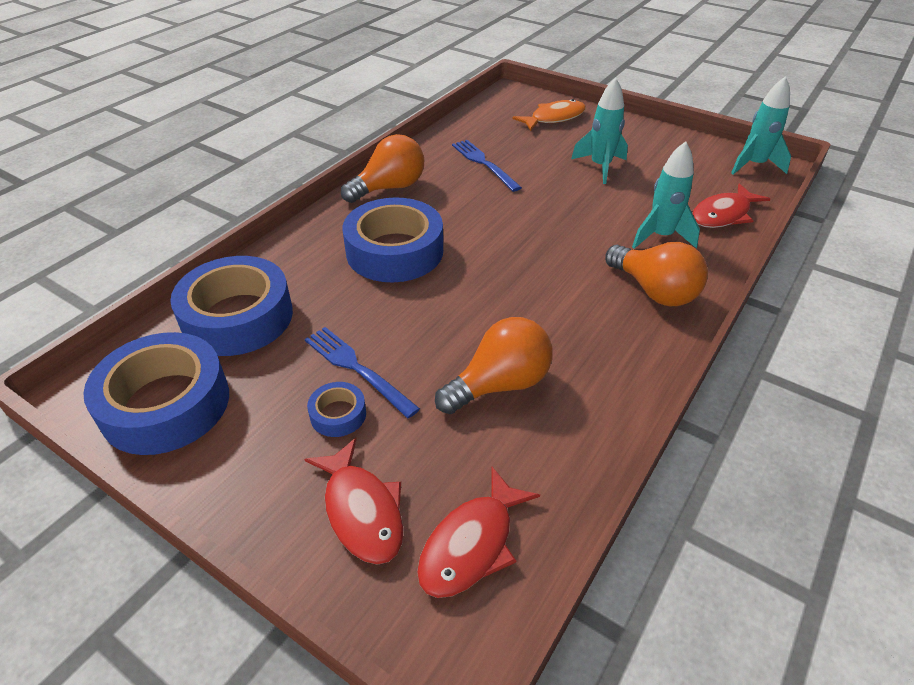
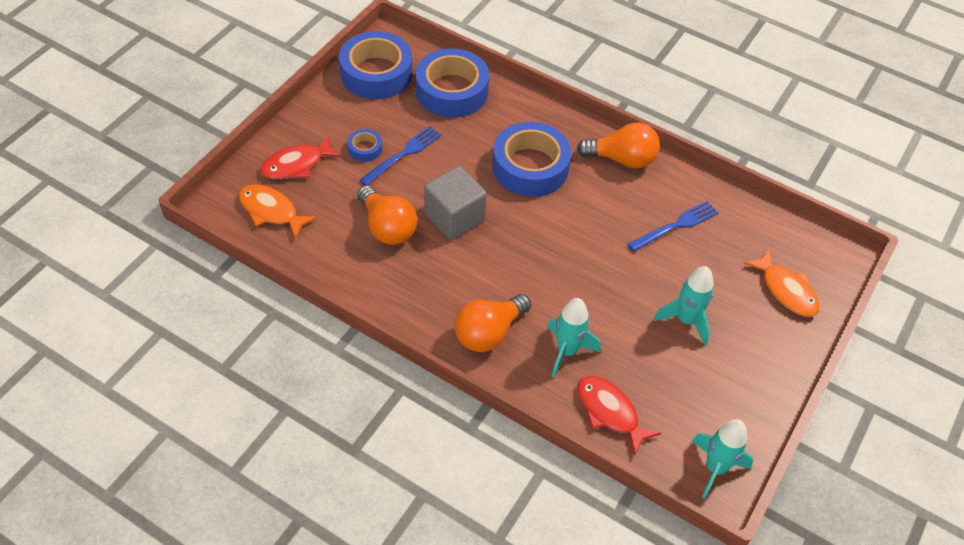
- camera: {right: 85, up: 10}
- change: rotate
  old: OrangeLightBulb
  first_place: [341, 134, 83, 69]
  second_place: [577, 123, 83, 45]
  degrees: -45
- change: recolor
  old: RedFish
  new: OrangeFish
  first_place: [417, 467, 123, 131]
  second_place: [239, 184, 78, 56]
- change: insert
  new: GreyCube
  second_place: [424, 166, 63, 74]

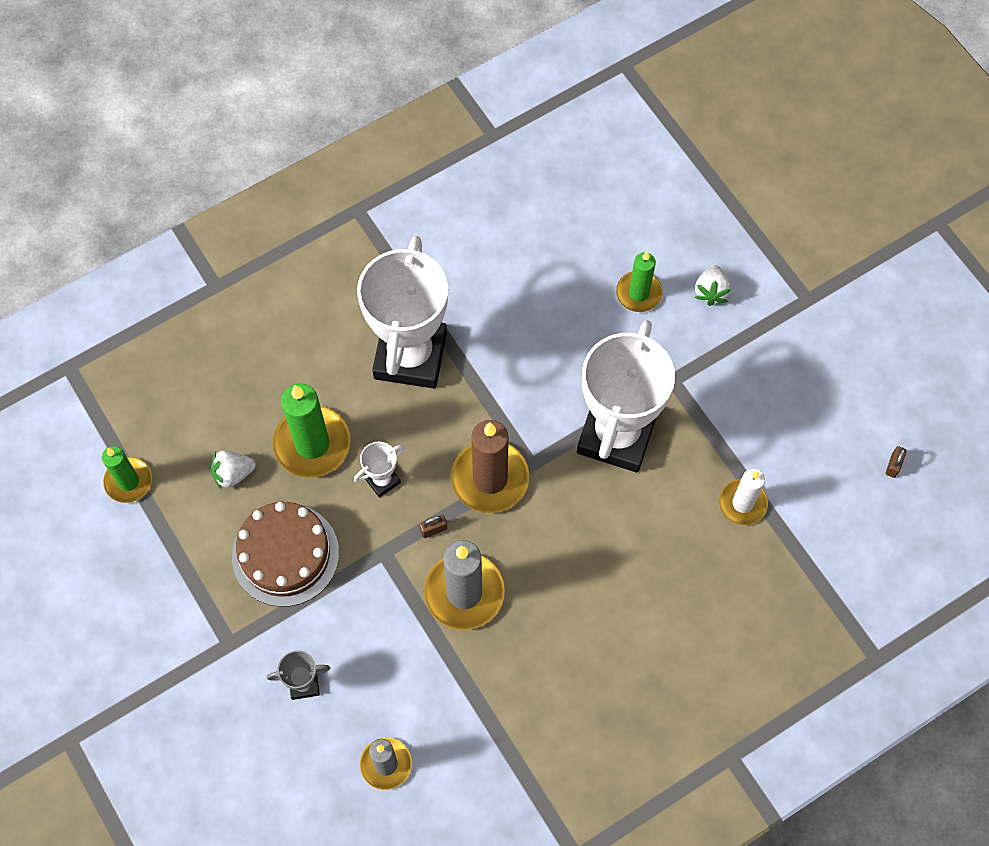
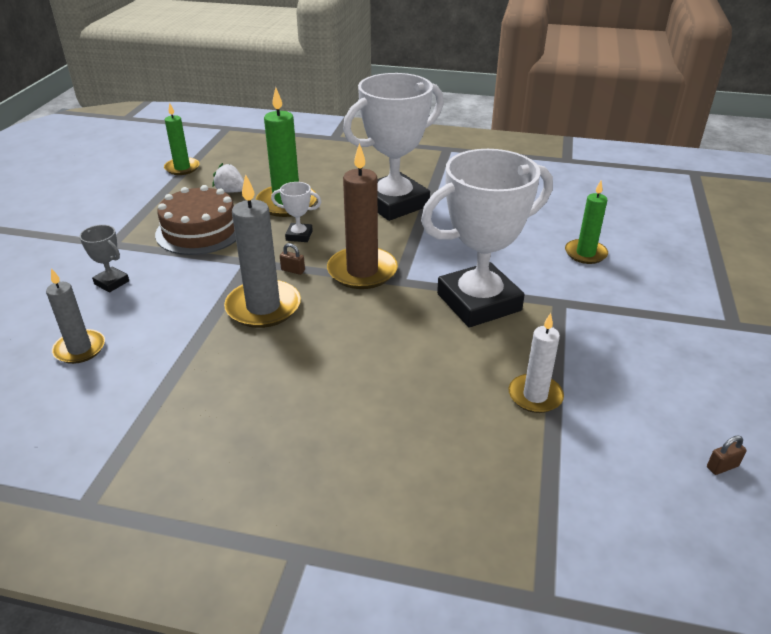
- camera: {right: 45, up: -30}
- change: delete
  old: WhiteStrawberry
  first_place: [695, 265, 36, 41]

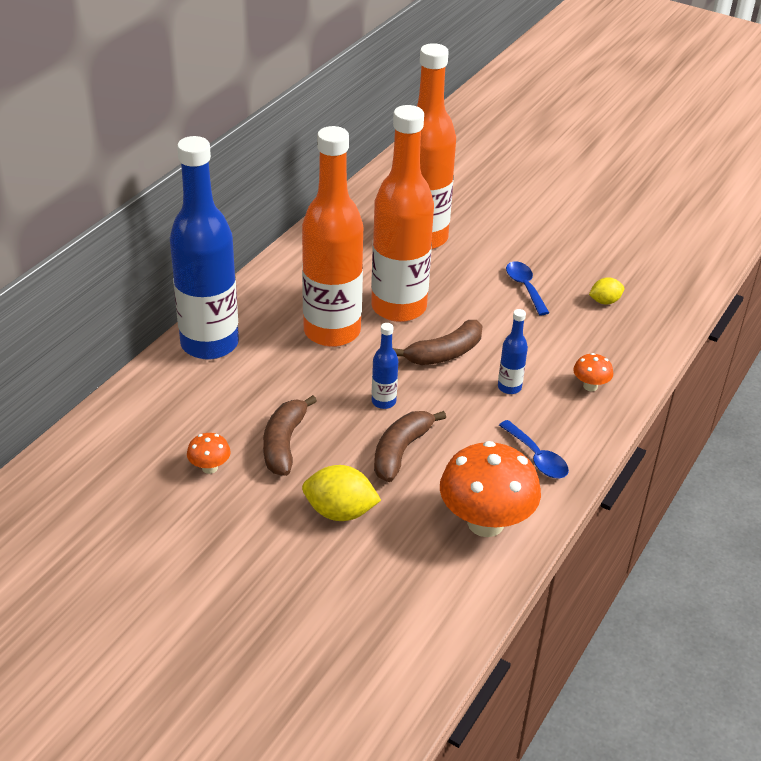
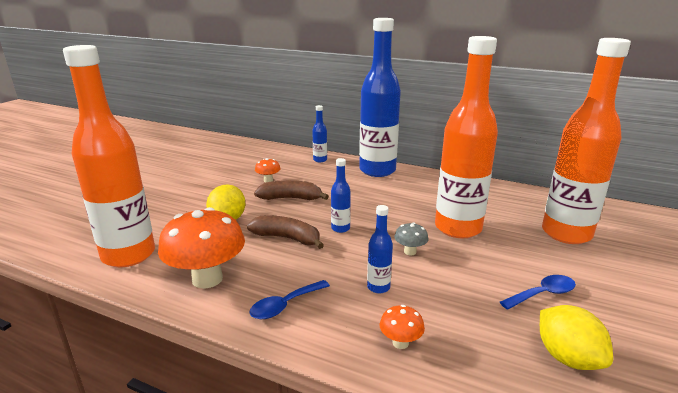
- camera: {right: 85, up: -15}
- change: move
  old: OrangeBottle
  first_place: [302, 126, 61, 221]
  second_place: [63, 45, 92, 222]
- change: resize
  old: YellowLemon
  first_place: [589, 277, 35, 28]
  second_place: [540, 305, 73, 65]
  factor: 1.68
- change: replace
  old: BrownBanana
  new: GreyMushroom
  first_place: [393, 320, 90, 45]
  second_place: [394, 223, 34, 32]
- change: insert
  new: BlueBottle
  second_place: [312, 105, 15, 57]

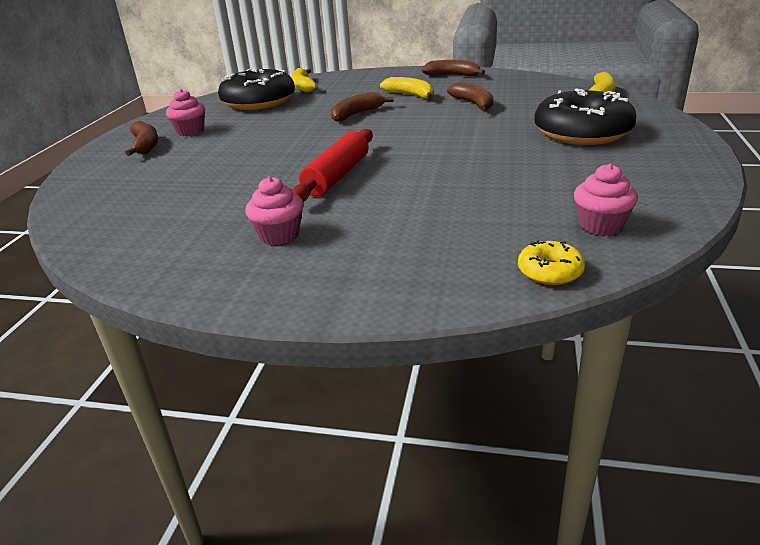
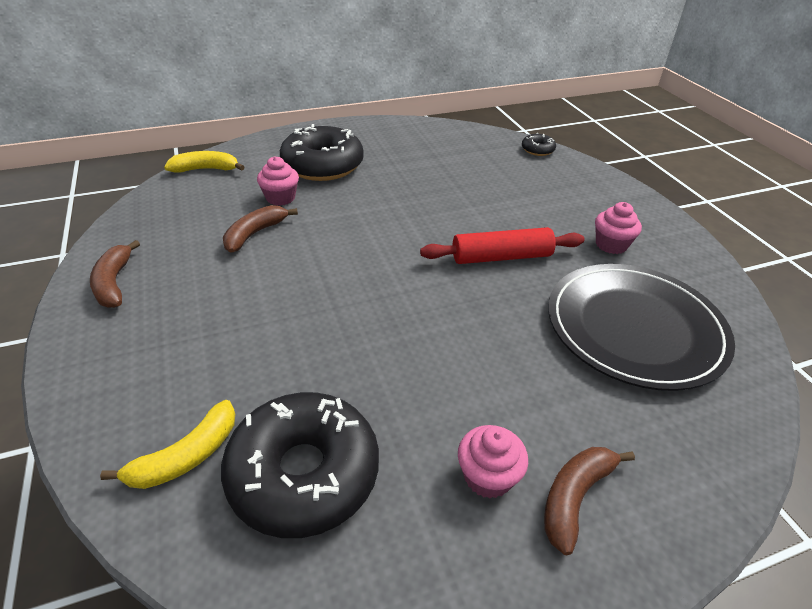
- camera: {right: -125, up: 10}
- change: delete
  old: YellowBanana
  first_place: [380, 77, 54, 22]
- change: delete
  old: BrownBanana
  first_place: [331, 92, 63, 30]
- change: move
  old: PinkCupcake
  first_place: [574, 164, 64, 72]
  second_place: [257, 156, 42, 50]
- change: recolor
  old: YellowDonut
  new: BlackDonut
  first_place: [518, 240, 67, 45]
  second_place: [522, 133, 34, 23]
- change: insert
  new: BlackPlate
  second_place: [548, 264, 187, 127]

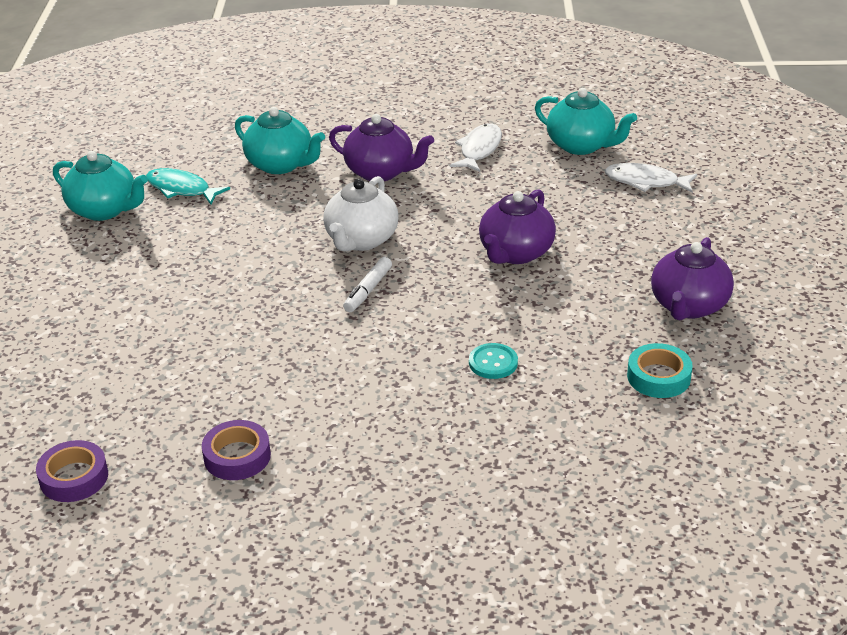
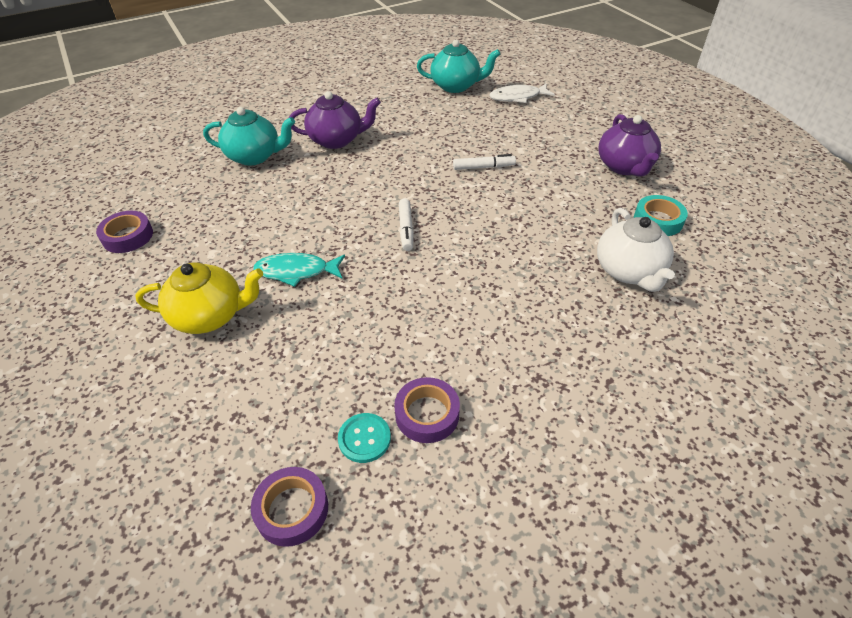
- camera: {right: -30, up: 10}
- change: delete
  old: WhiteFish
  first_place: [450, 124, 52, 48]
- change: replace
  old: TurquoiseTeapot
  new: PurpleTape
  first_place: [53, 151, 95, 70]
  second_place: [96, 211, 57, 42]
- change: move
  old: TurquoiseFish
  first_place: [146, 168, 84, 37]
  second_place: [253, 253, 92, 34]
- change: move
  old: WhiteTeapot
  first_place: [323, 176, 76, 75]
  second_place: [597, 208, 78, 84]
- change: replace
  old: PurpleTeapot
  new: WhiteMarker
  first_place: [479, 189, 77, 75]
  second_place: [453, 154, 63, 16]
- change: move
  old: TurquoiseButton
  first_place: [469, 343, 49, 36]
  second_place: [338, 413, 53, 50]
- change: insert
  new: YellowTeapot
  second_place: [135, 262, 128, 72]

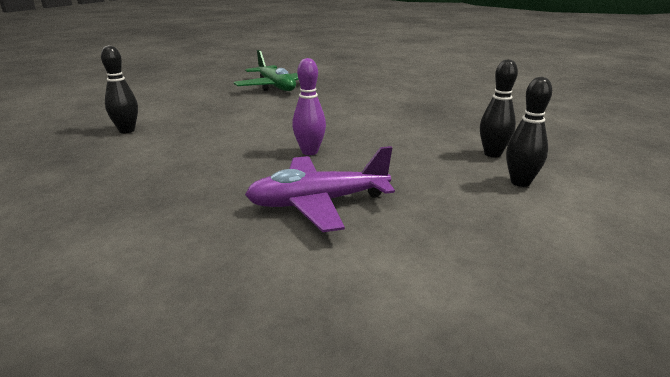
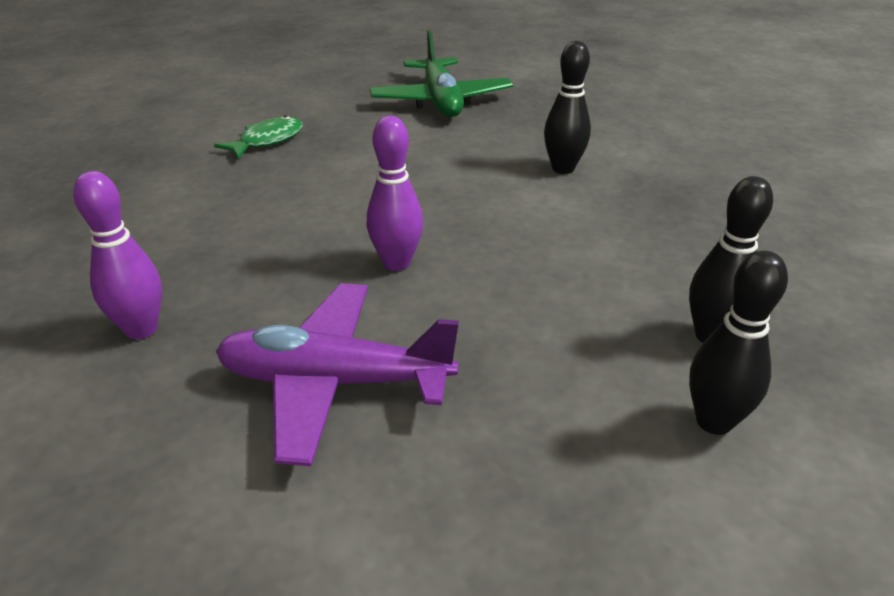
- camera: {right: 20, up: 10}
- change: move
  old: BlackBowlingPin
  first_place: [101, 45, 37, 88]
  second_place: [544, 41, 47, 133]
- change: insert
  new: GreenFish
  second_place: [214, 115, 89, 44]
- change: insert
  new: PurpleBowlingPin
  second_place: [73, 171, 89, 168]

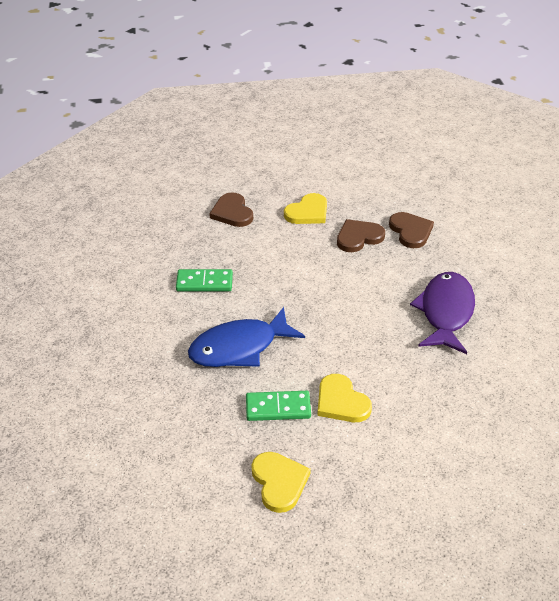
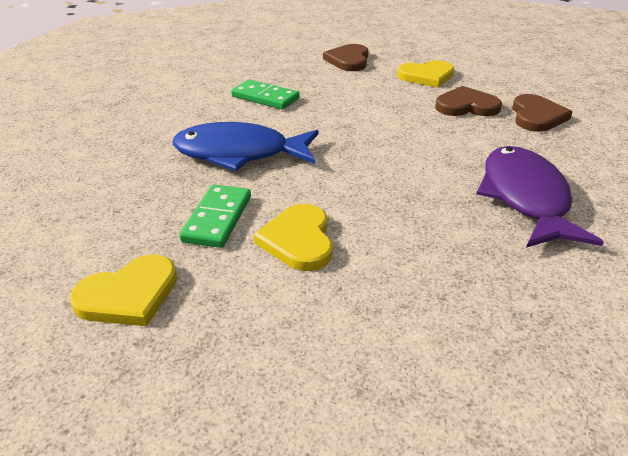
- camera: {right: 30, up: -5}
- change: rotate
  old: PurpleFish
  first_place: [410, 272, 65, 82]
  second_place: [477, 146, 127, 102]
  degrees: -45
- change: rotate
  old: GreenDomino
  first_place: [246, 391, 65, 30]
  second_place: [179, 185, 72, 63]
  degrees: 75
- change: rotate
  old: YellowHeart
  first_place: [252, 452, 59, 61]
  second_place: [70, 254, 107, 72]
  degrees: 45

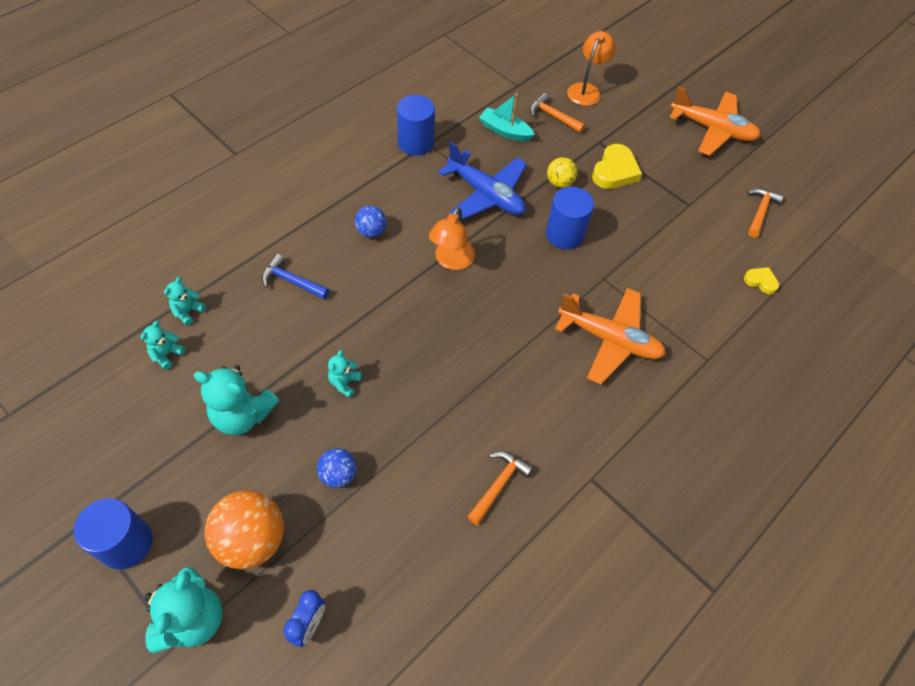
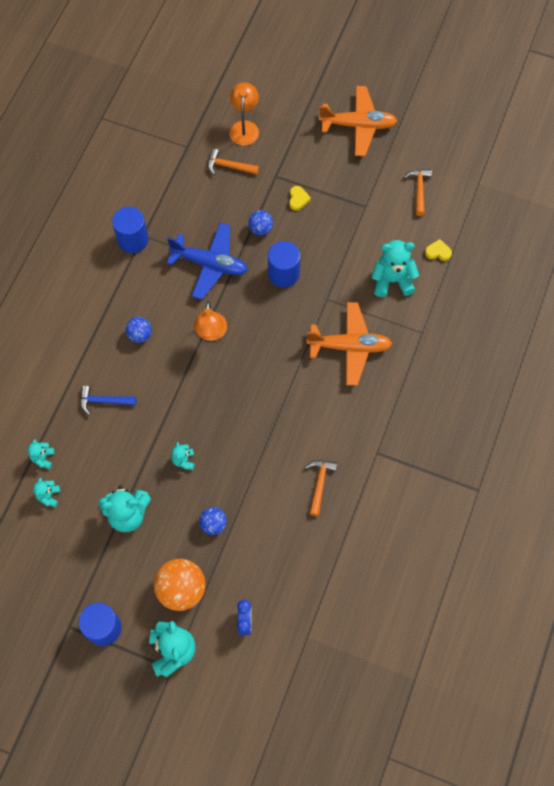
- camera: {right: -20, up: 10}
- change: delete
  old: TurquoiseBoat
  first_place: [479, 93, 56, 49]
- change: resize
  old: YellowHeart
  first_place: [592, 144, 50, 45]
  second_place: [289, 186, 22, 25]
  factor: 0.56
- change: recolor
  old: YellowBall
  new: BlueBall
  first_place: [547, 157, 30, 31]
  second_place: [248, 210, 25, 25]
- change: insert
  new: TurquoiseTeddyBear
  second_place: [371, 240, 48, 57]

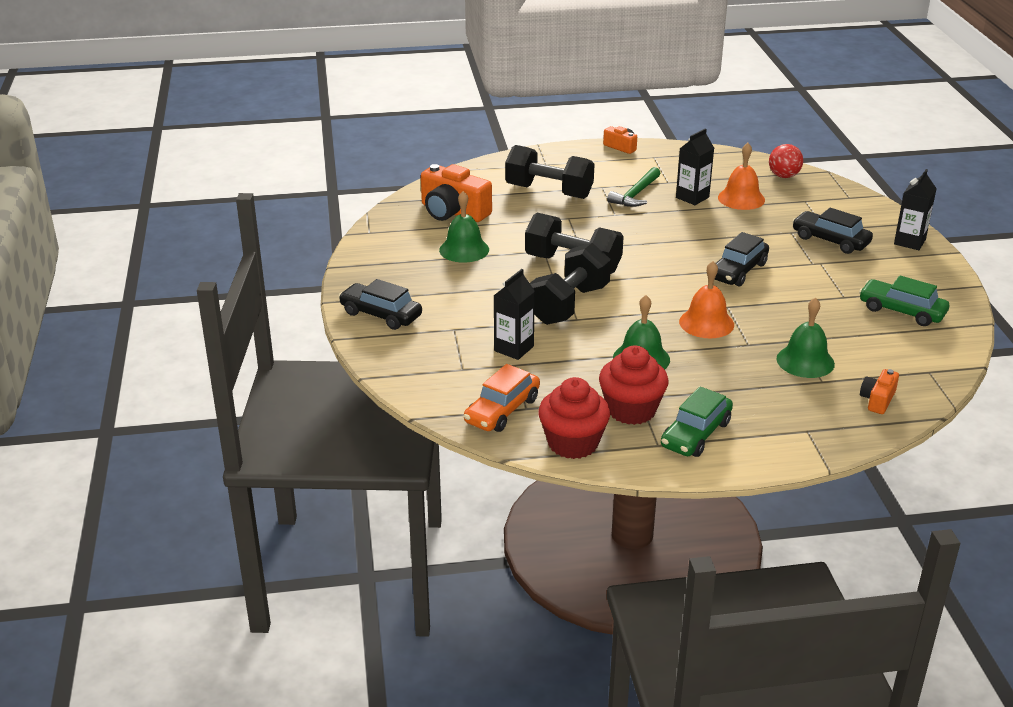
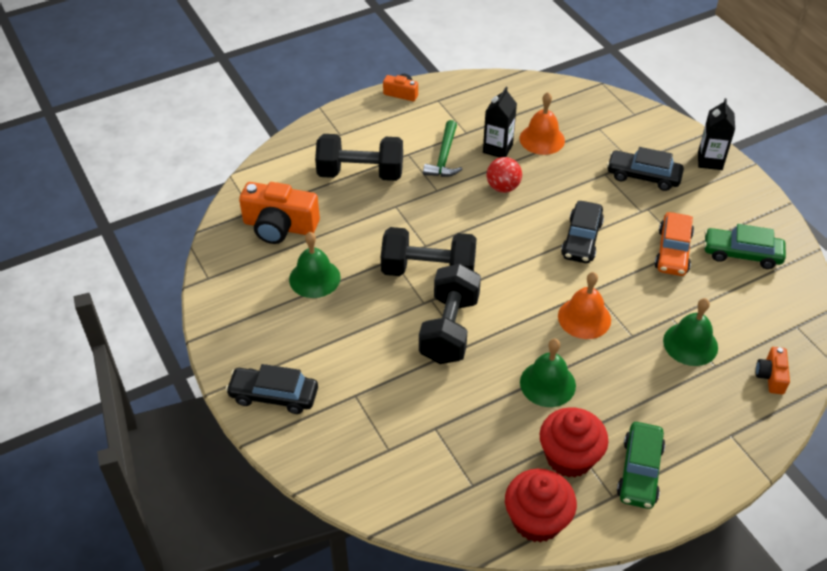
- camera: {right: -20, up: 15}
- change: move
  old: RedBall
  first_place: [769, 144, 34, 34]
  second_place: [487, 157, 35, 36]
- change: delete
  old: BlackCarton
  first_place: [494, 269, 41, 91]
- change: move
  old: OrangeCar
  first_place: [463, 364, 77, 68]
  second_place: [654, 212, 40, 64]

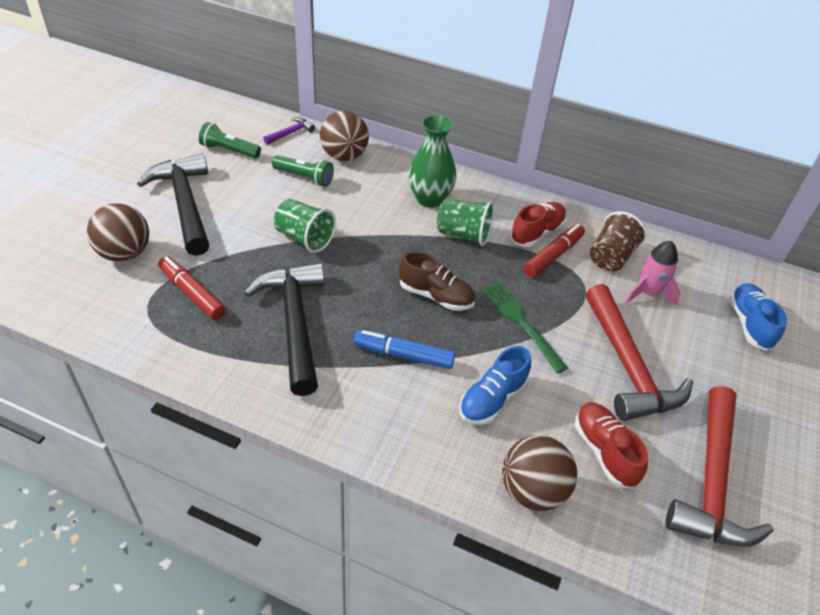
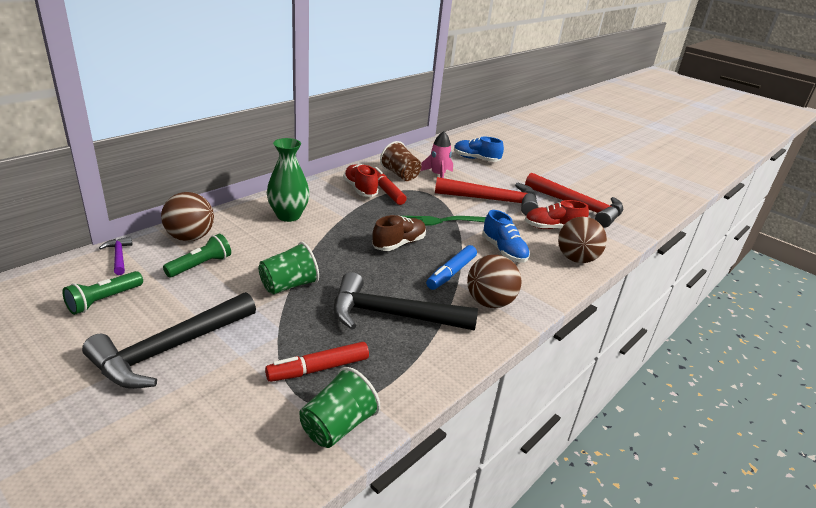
- camera: {right: -70, up: -15}
- change: rotate
  old: BlackHammer
  first_place: [137, 154, 72, 102]
  second_place: [82, 292, 174, 97]
  degrees: -45
- change: move
  old: GreenCup
  first_place: [437, 199, 57, 47]
  second_place: [299, 367, 81, 81]
- change: move
  old: BrownBall
  first_place: [87, 203, 62, 59]
  second_place: [467, 255, 54, 53]

